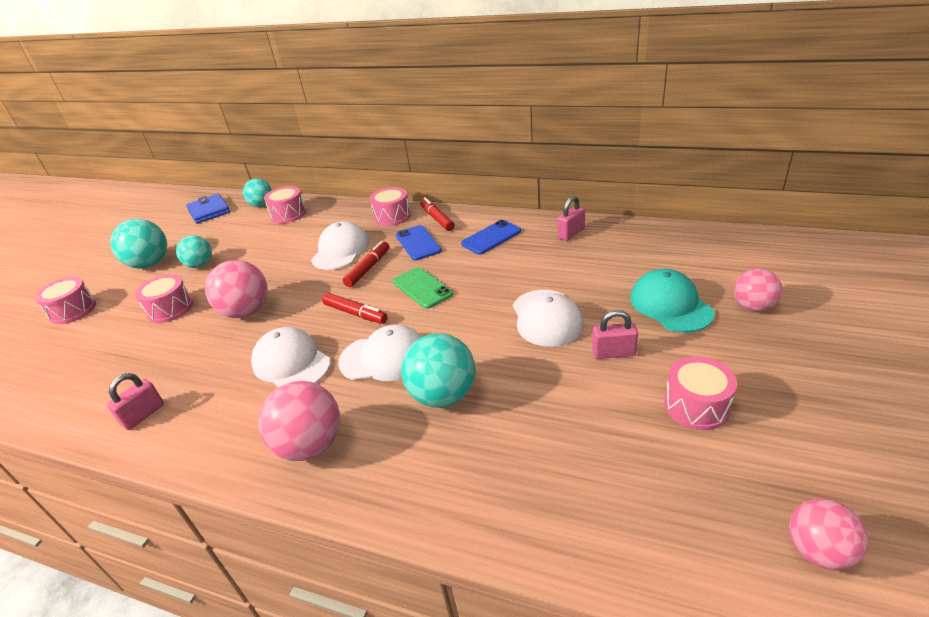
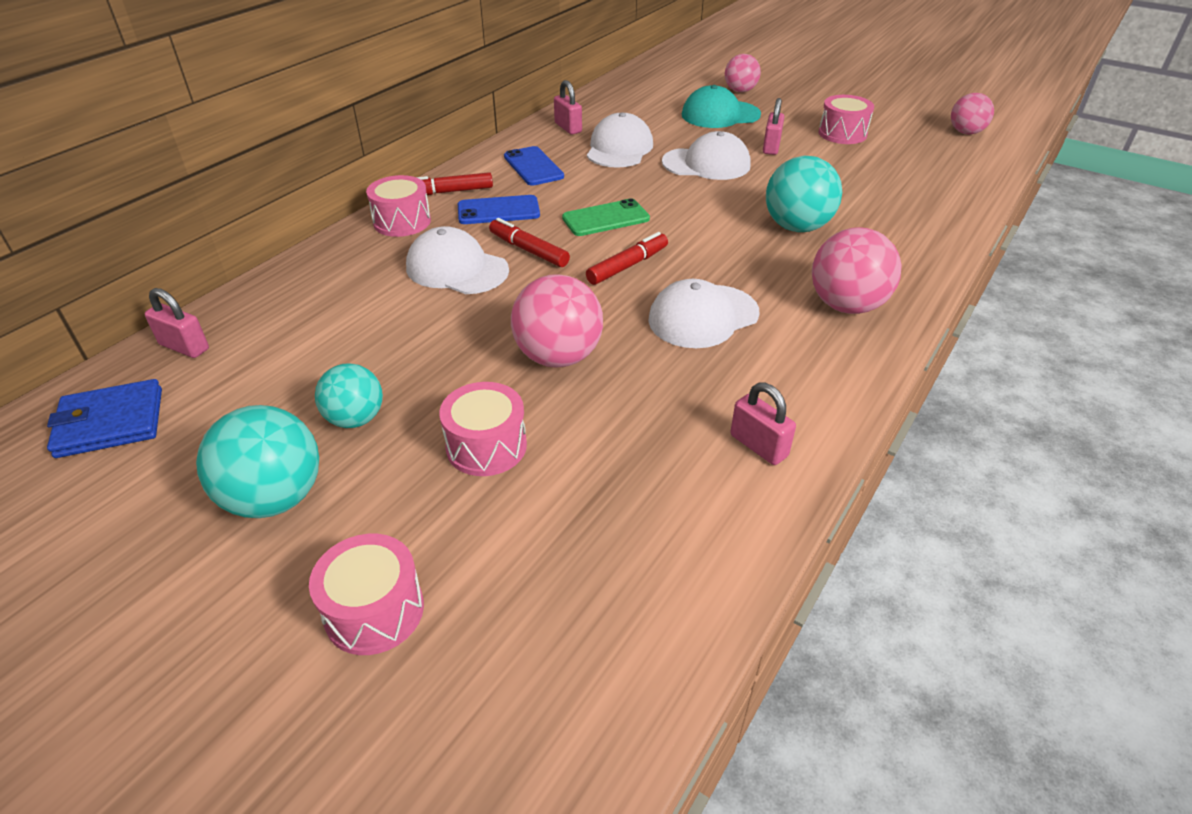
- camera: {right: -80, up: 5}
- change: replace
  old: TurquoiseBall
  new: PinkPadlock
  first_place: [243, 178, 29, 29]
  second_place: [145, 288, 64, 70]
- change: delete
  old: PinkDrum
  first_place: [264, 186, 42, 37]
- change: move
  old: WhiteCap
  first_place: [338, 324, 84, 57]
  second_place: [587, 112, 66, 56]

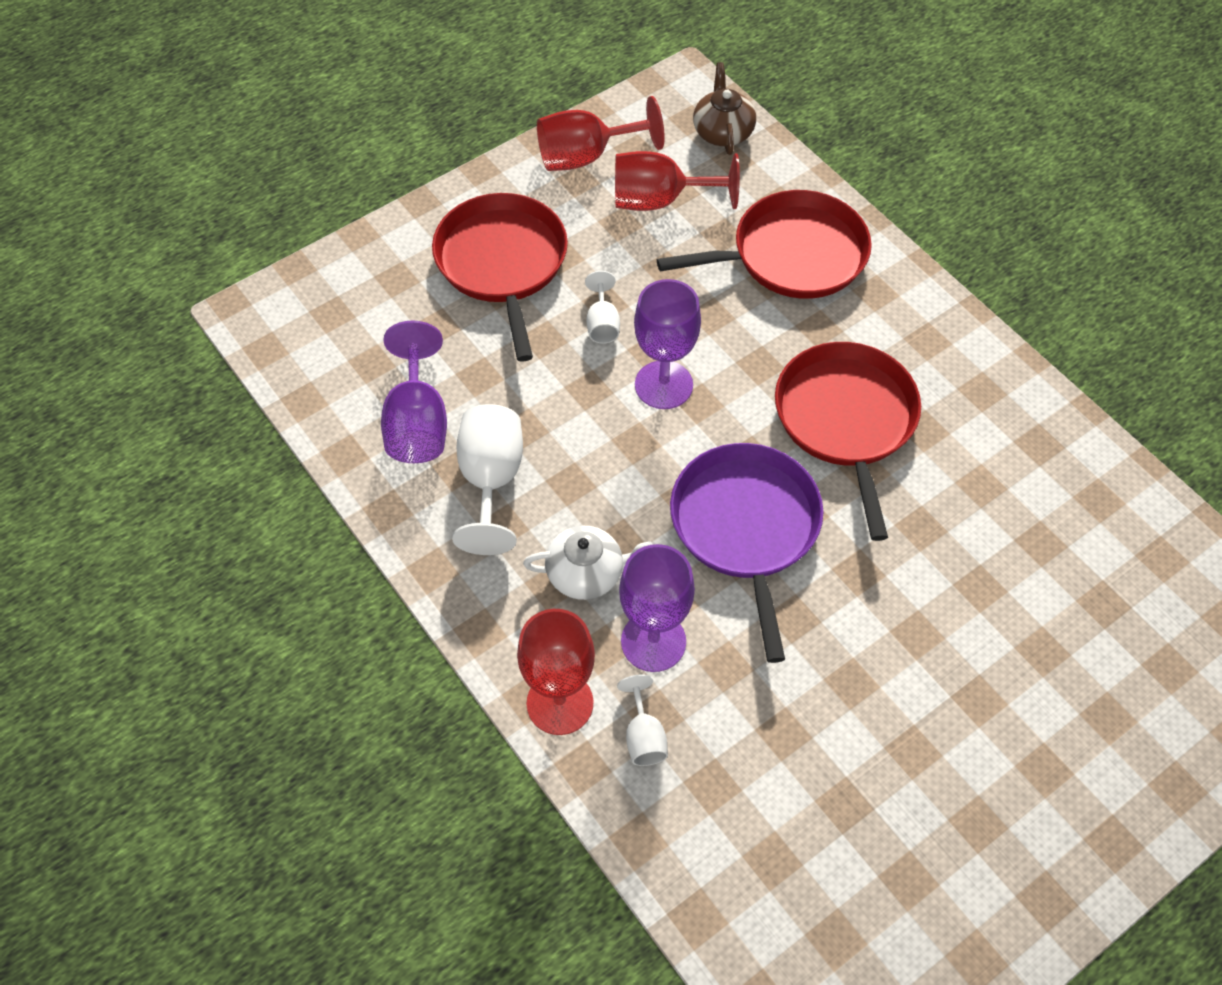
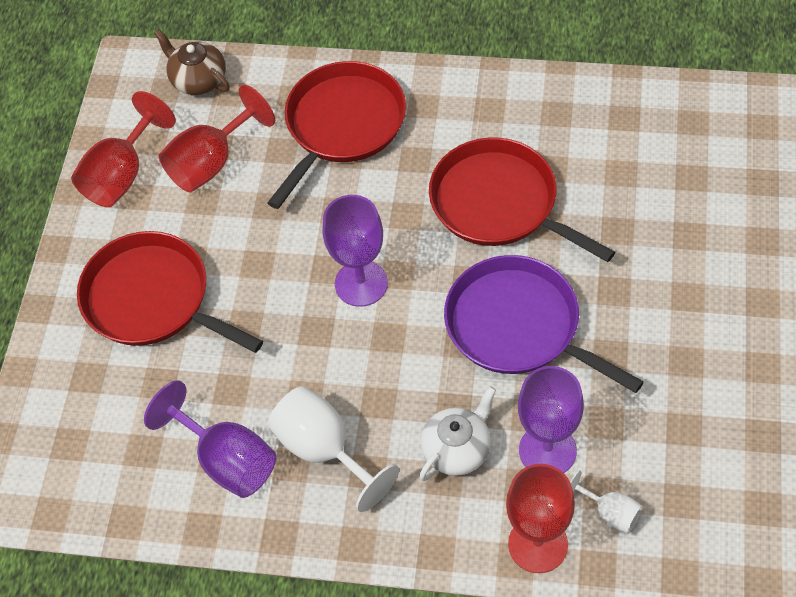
- camera: {right: -40, up: 0}
- change: delete
  old: WhiteGoblet
  first_place: [585, 271, 35, 73]

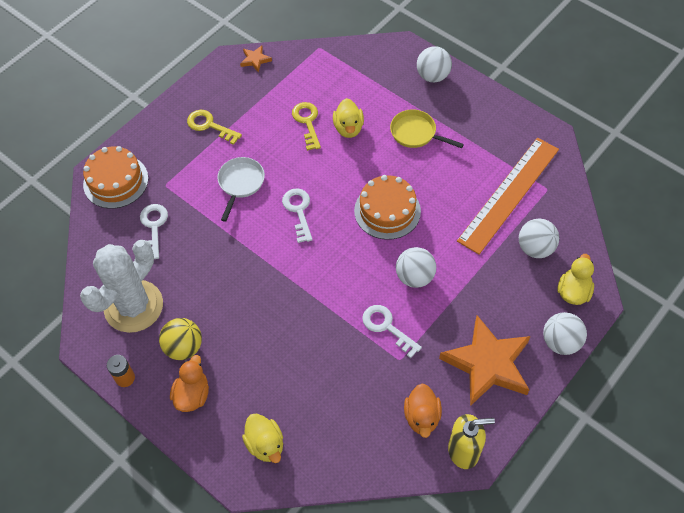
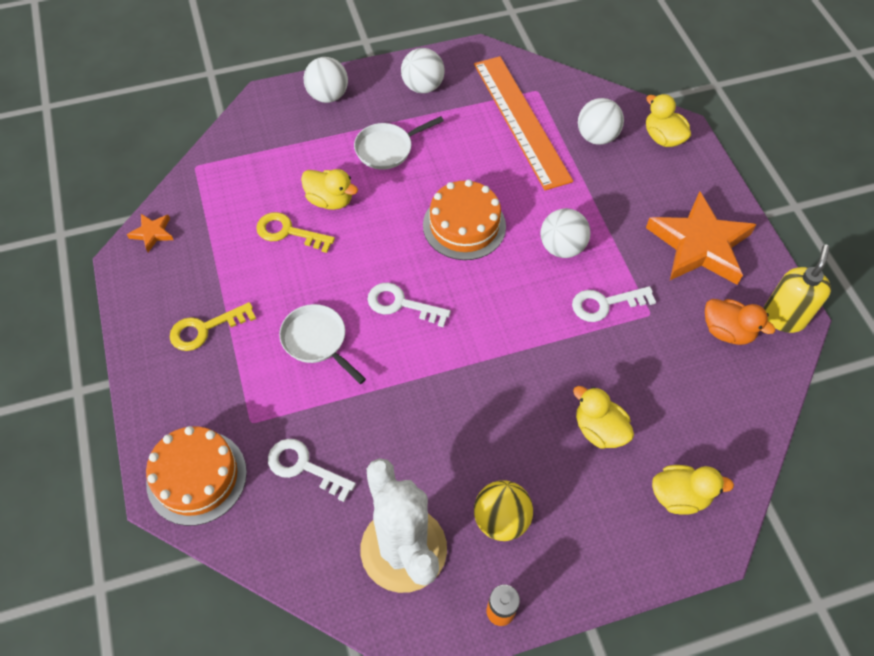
- camera: {right: -60, up: 0}
- change: recolor
  old: YellowPan
  new: WhitePan
  first_place: [390, 109, 74, 39]
  second_place: [354, 116, 90, 54]
- change: move
  old: WhiteBall
  first_place: [543, 312, 44, 43]
  second_place: [401, 48, 44, 45]
- change: delete
  old: OrangeDuck
  first_place: [170, 355, 39, 57]
- change: insert
  new: YellowDuck
  second_place: [573, 386, 61, 63]

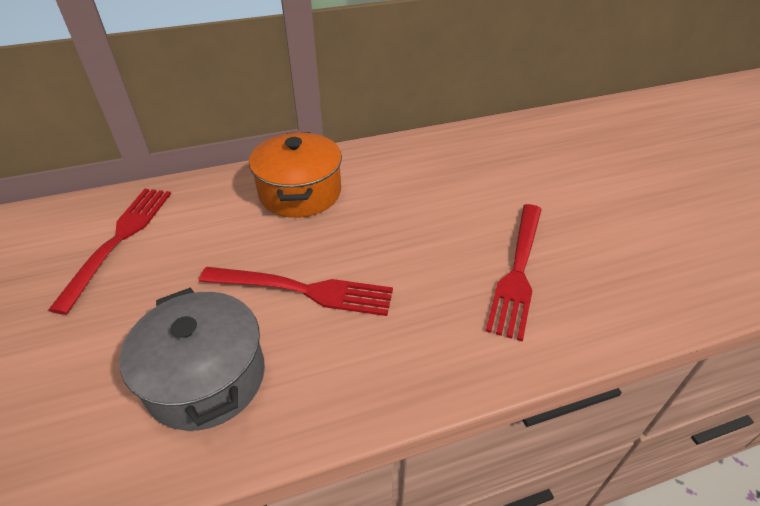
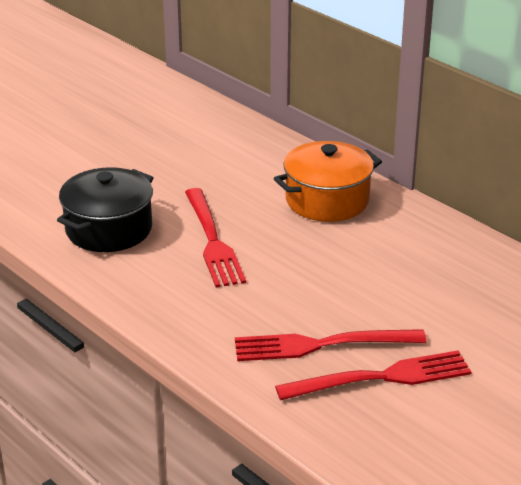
- camera: {right: 65, up: -10}
- change: move
  old: RedFork
  first_place: [48, 189, 123, 126]
  second_place: [275, 350, 197, 50]
- change: recolor
  old: GreyPot
  new: BlackPot
  first_place: [119, 288, 146, 143]
  second_place: [57, 167, 97, 85]

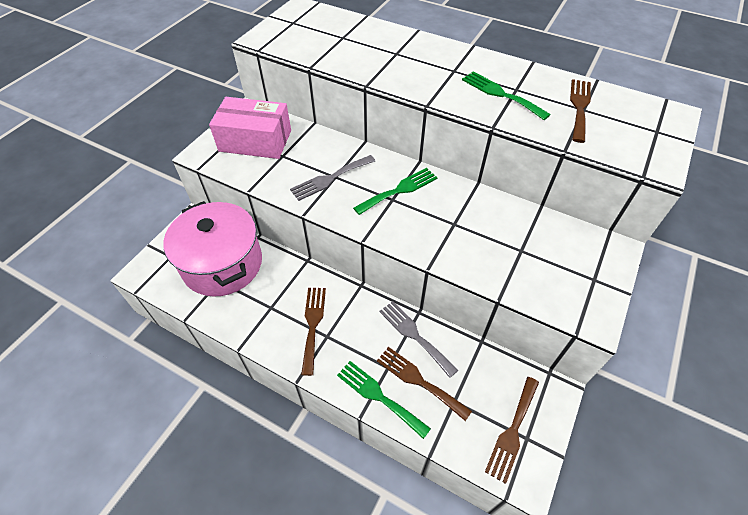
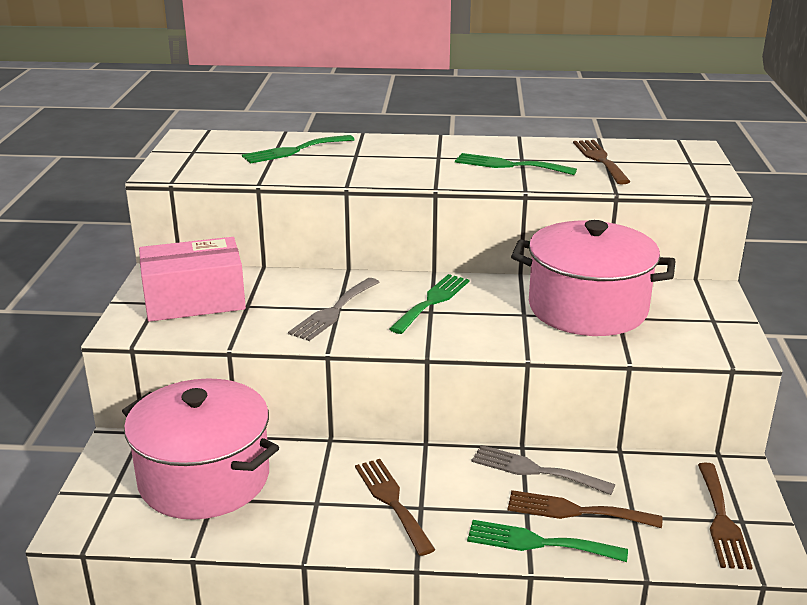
- camera: {right: -25, up: -25}
- change: insert
  new: GreenFork
  second_place: [242, 135, 113, 29]
- change: insert
  new: PinkPot
  second_place: [511, 220, 165, 116]

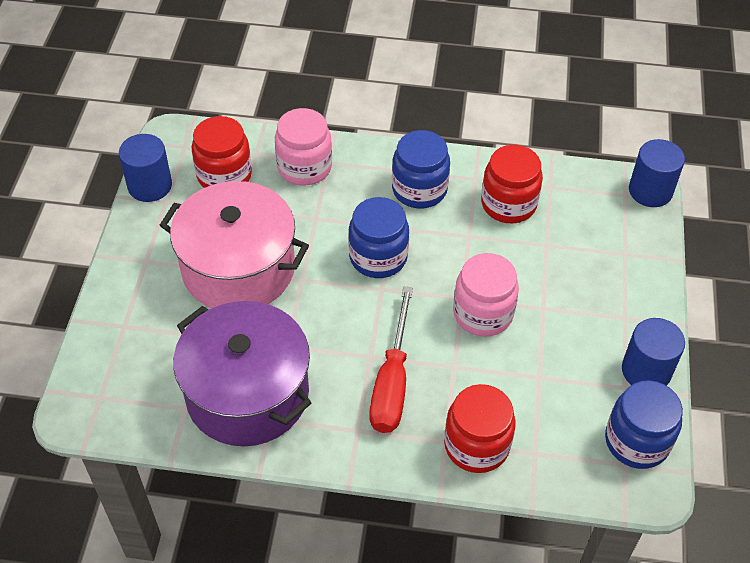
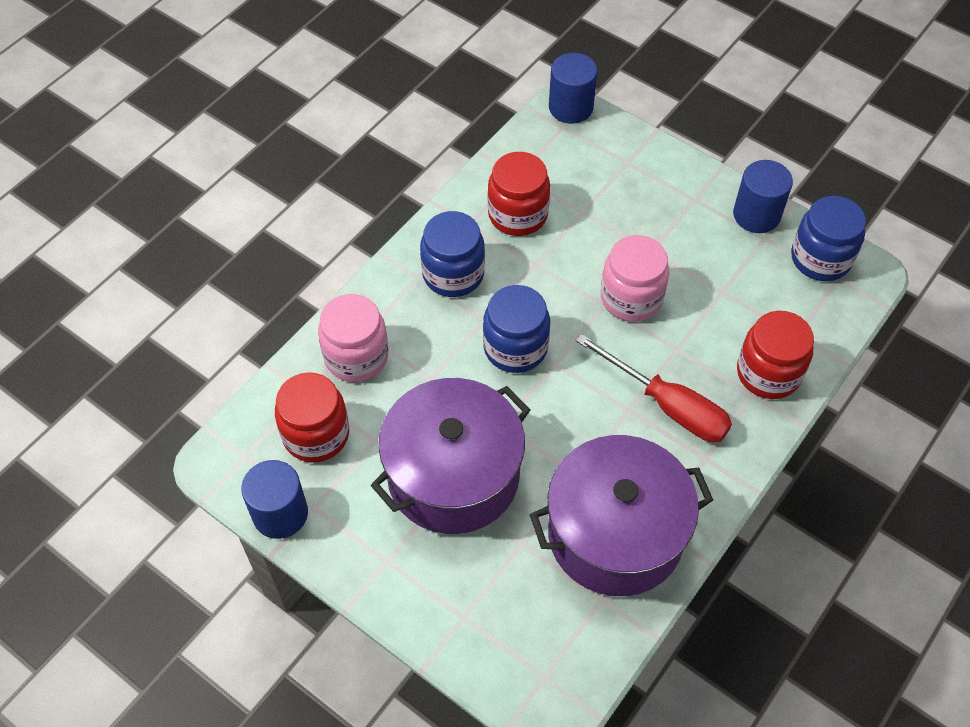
- camera: {right: -60, up: 5}
- change: recolor
  old: PinkPot
  new: PurplePot
  first_place: [159, 181, 150, 127]
  second_place: [371, 378, 159, 156]

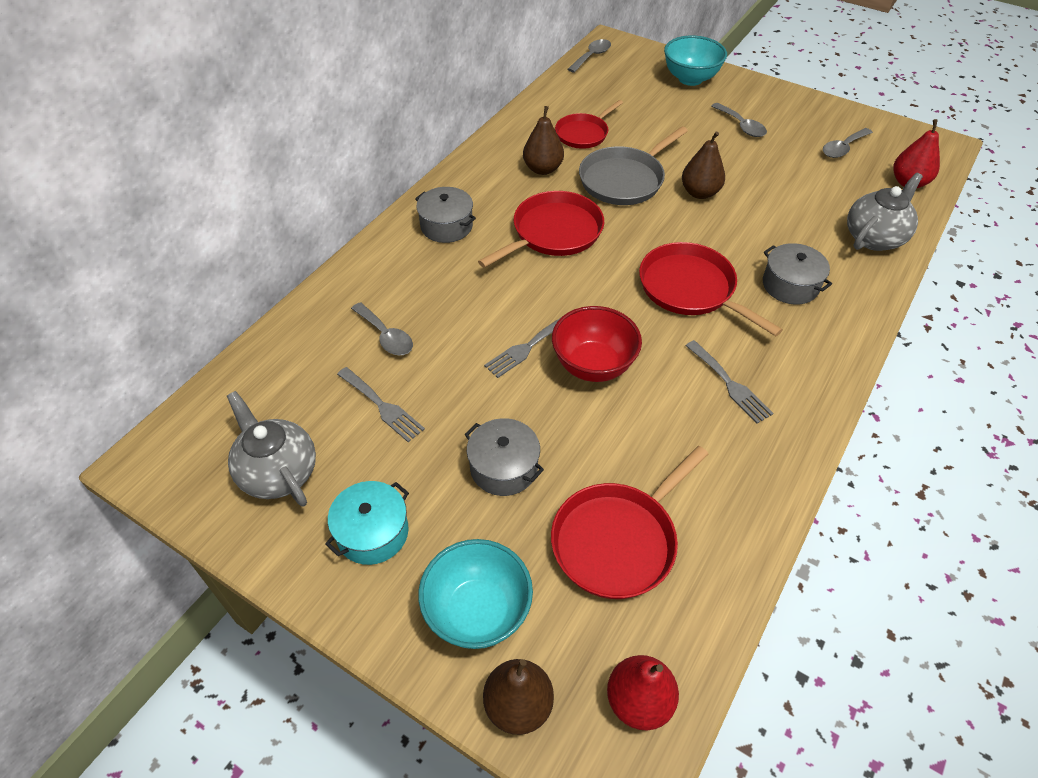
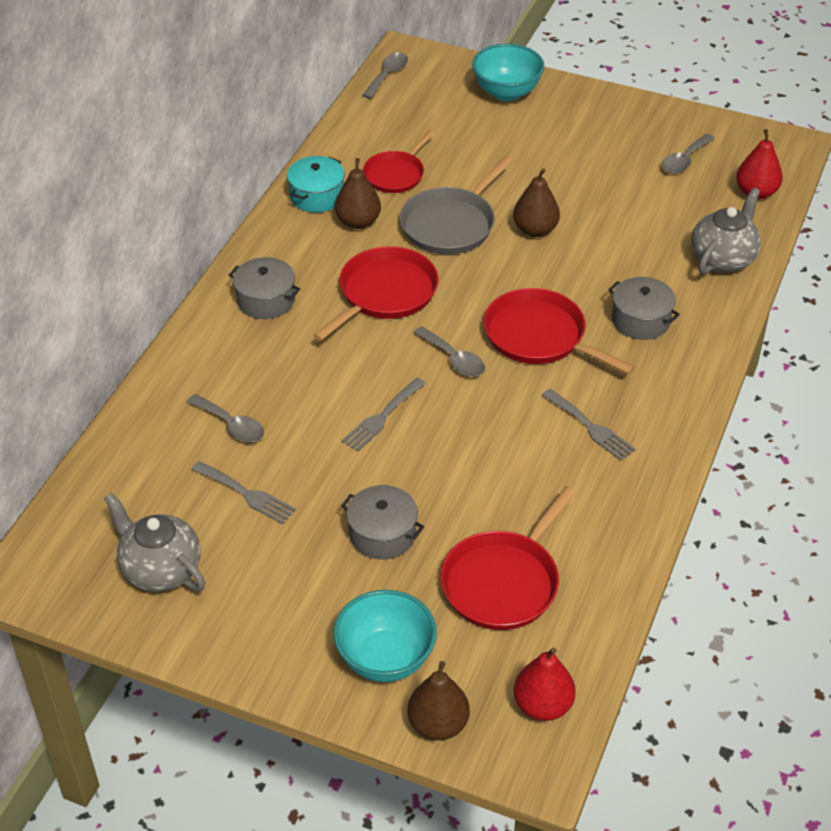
- camera: {right: -10, up: -5}
- change: move
  old: GreySpoon
  first_place: [711, 103, 56, 34]
  second_place: [413, 326, 72, 51]
- change: delete
  old: RedBowl
  first_place: [552, 306, 90, 76]
- change: move
  old: TurquoisePot
  first_place: [325, 481, 84, 84]
  second_place: [287, 156, 58, 57]

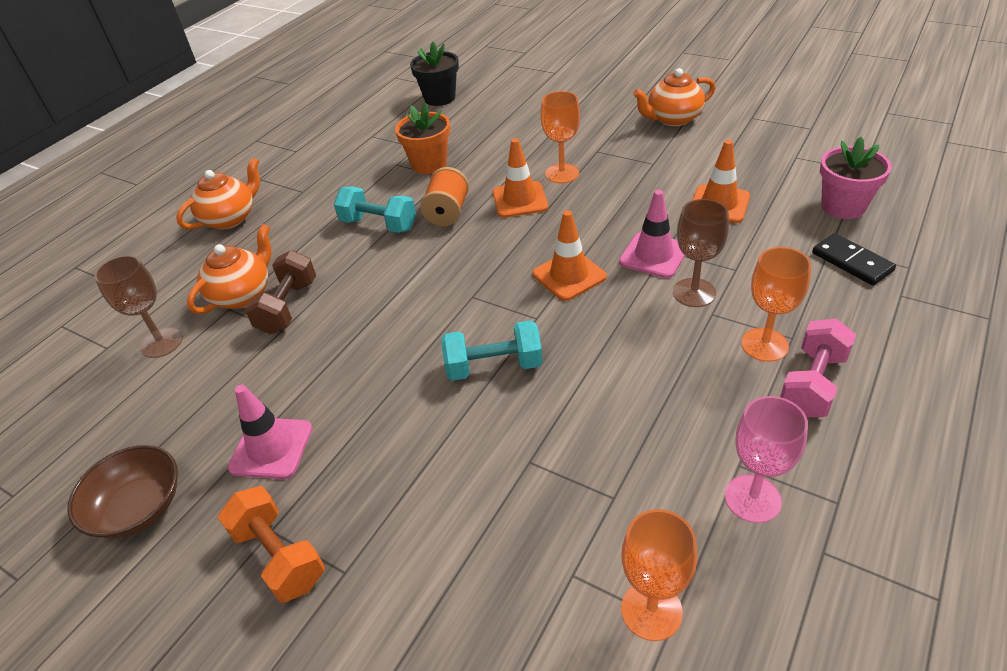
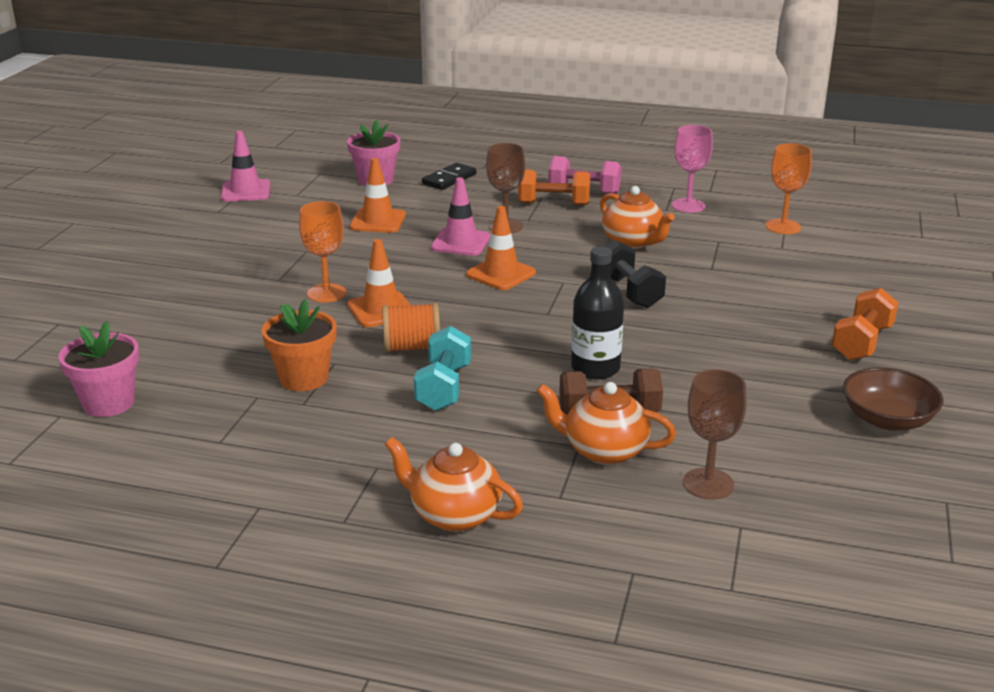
- camera: {right: -110, up: -15}
- change: recolor
  old: BlackFlowerPot
  new: PinkFlowerPot
  first_place: [410, 42, 49, 64]
  second_place: [59, 321, 80, 96]
- change: move
  old: OrangeTeapot
  first_place: [633, 68, 83, 58]
  second_place: [600, 186, 75, 63]
- change: replace
  old: OrangeGoblet
  new: OrangeDumbbell
  first_place: [741, 247, 70, 115]
  second_place: [518, 170, 72, 35]
- change: recolor
  old: TurquoiseDumbbell
  new: BlackDumbbell
  first_place: [441, 320, 102, 61]
  second_place: [606, 240, 60, 68]
- change: move
  old: PinkTrafficCone
  first_place: [228, 385, 84, 94]
  second_place: [221, 131, 49, 71]
- change: insert
  new: BlackBottle
  second_place: [571, 246, 53, 133]

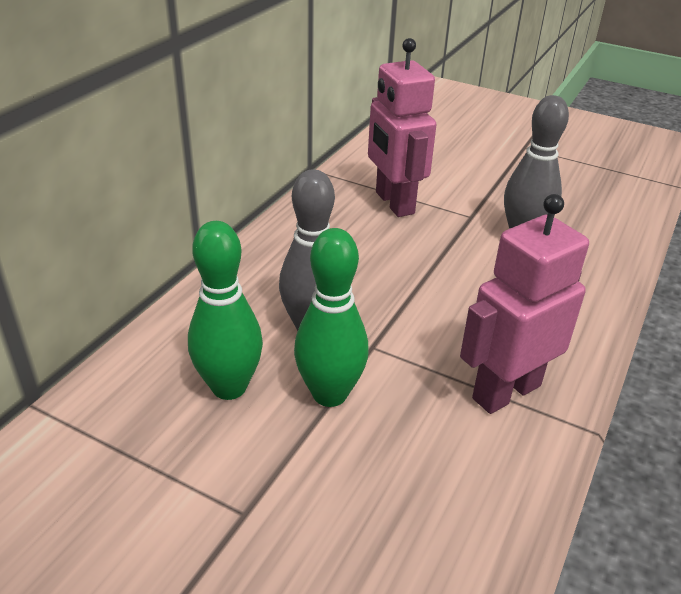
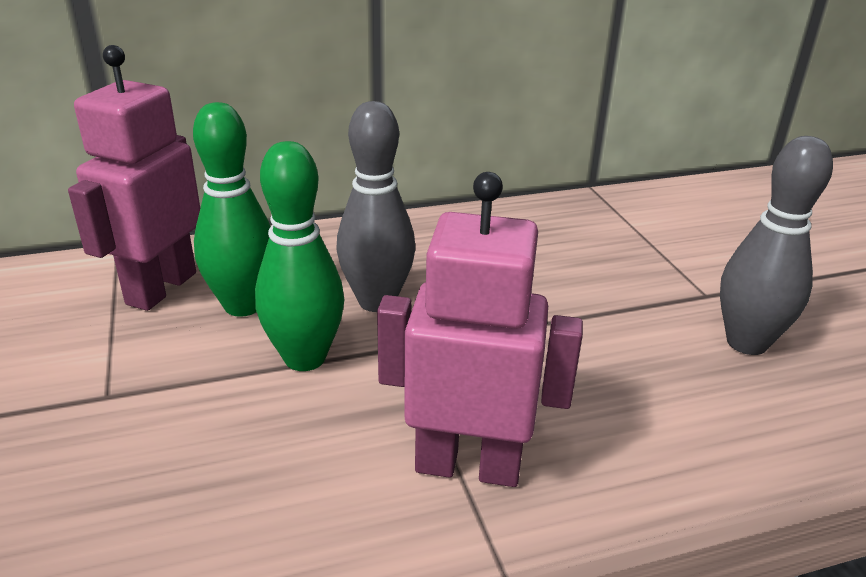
- camera: {right: 45, up: -5}
- change: move
  old: PinkRobot
  first_place: [368, 38, 69, 179]
  second_place: [68, 45, 132, 266]

